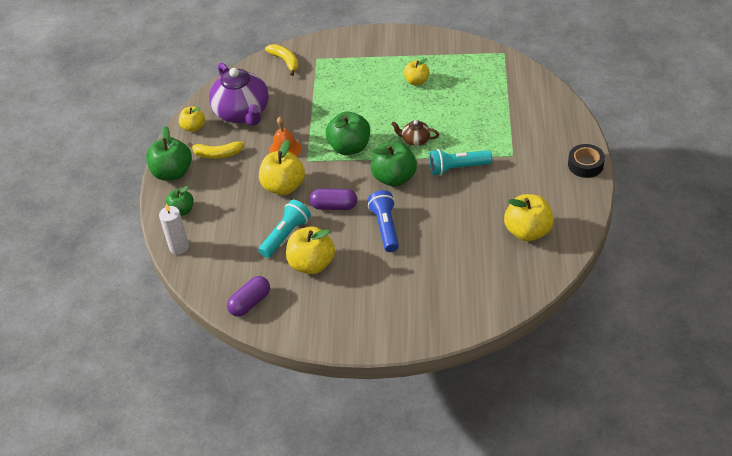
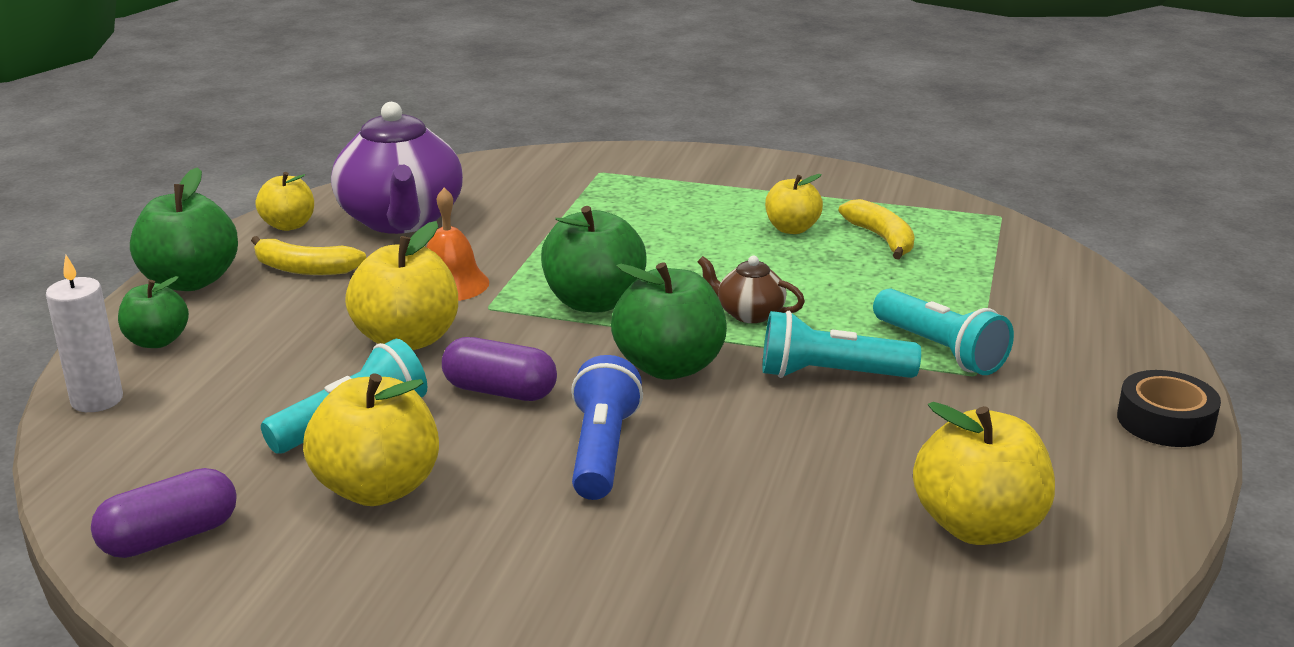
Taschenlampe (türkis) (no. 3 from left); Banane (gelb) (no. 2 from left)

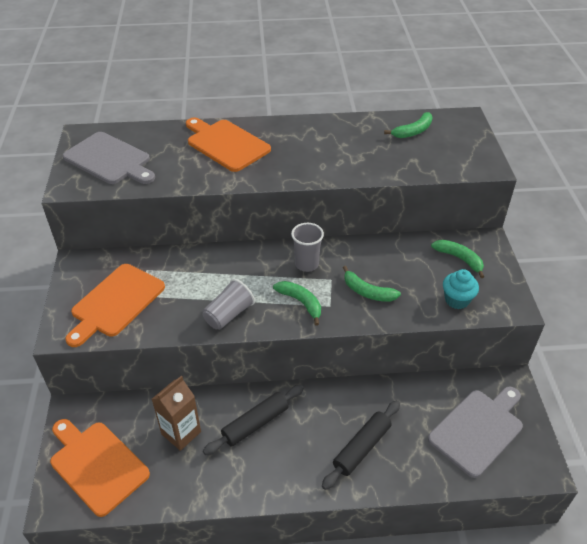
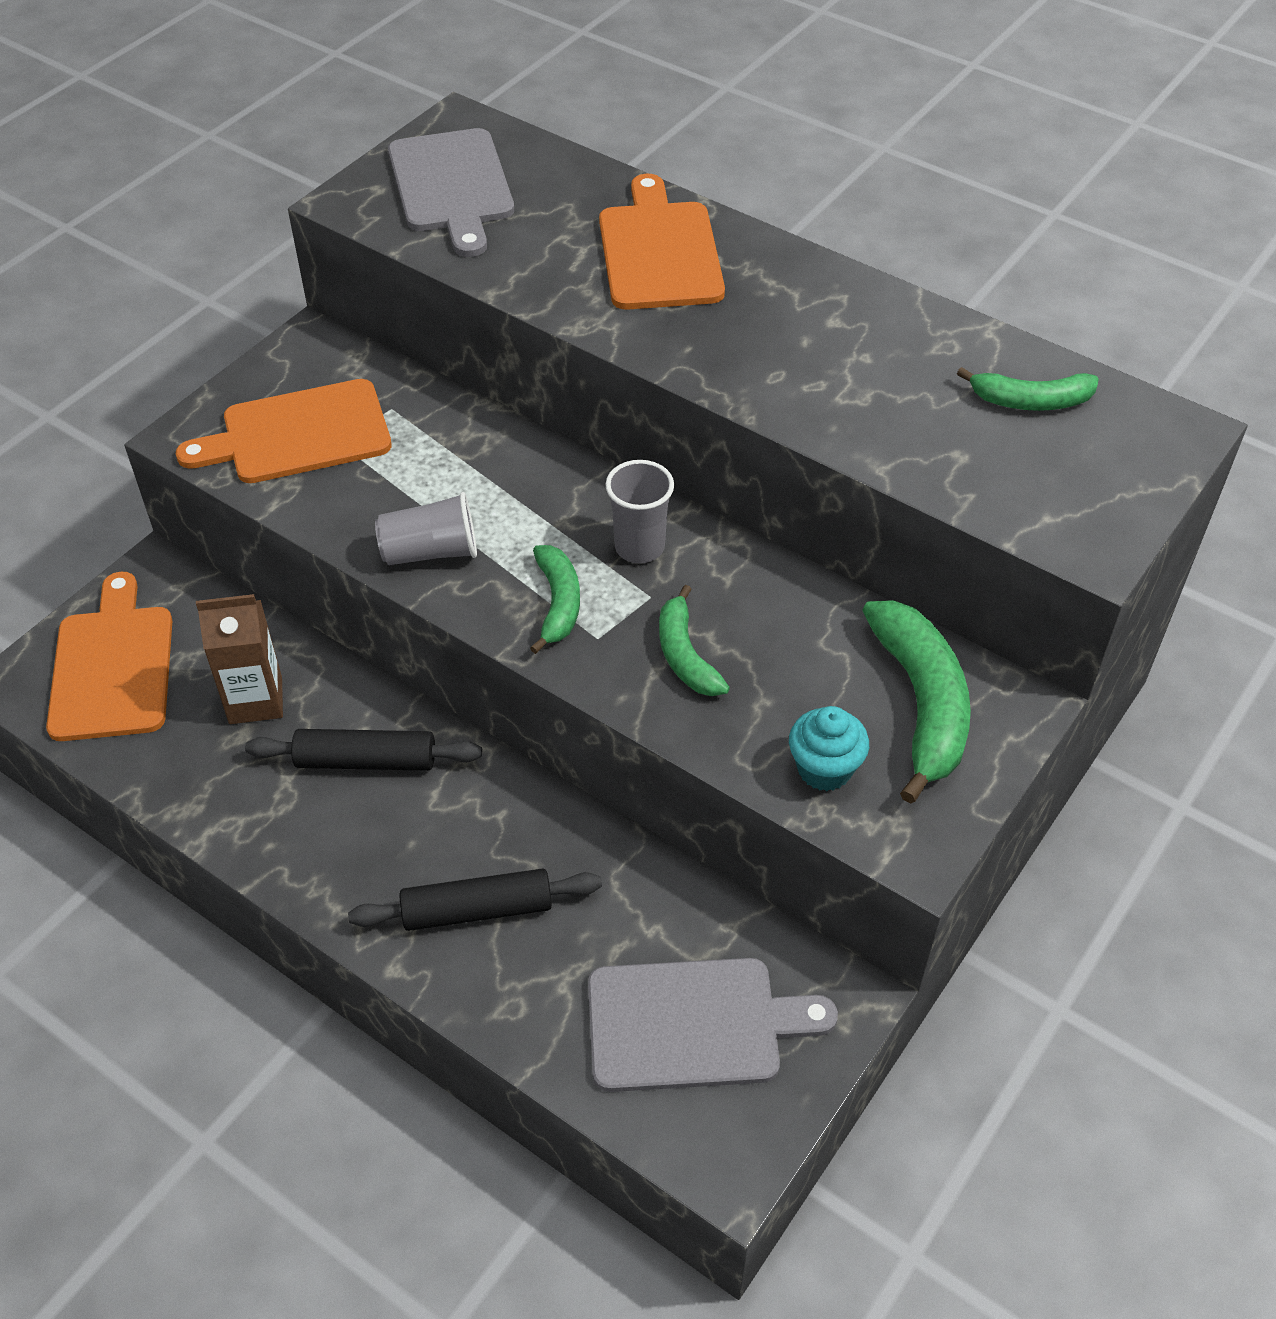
Banane (grün) (no. 3 from left)

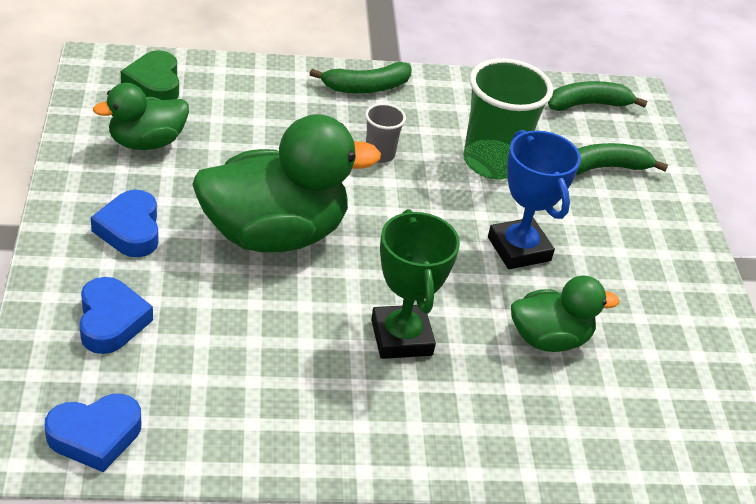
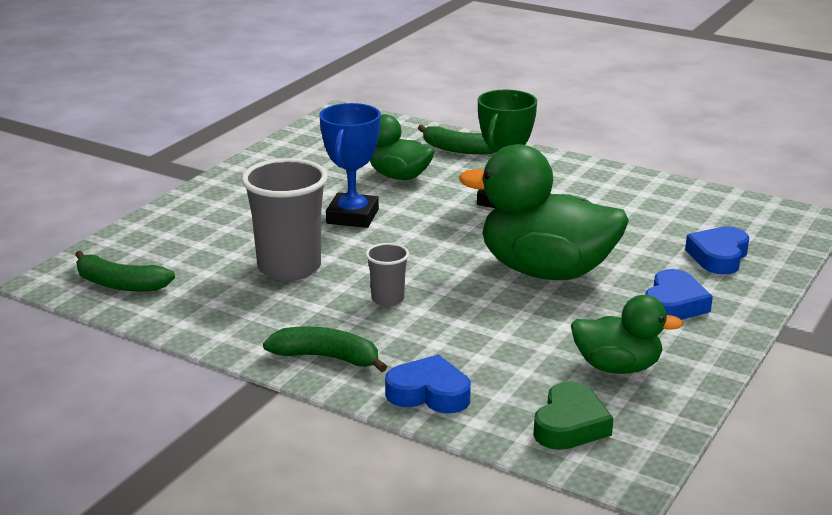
Herz (blau) (no. 1 from left); Banane (grün) (no. 3 from left); Becher (grau) (no. 1 from left)

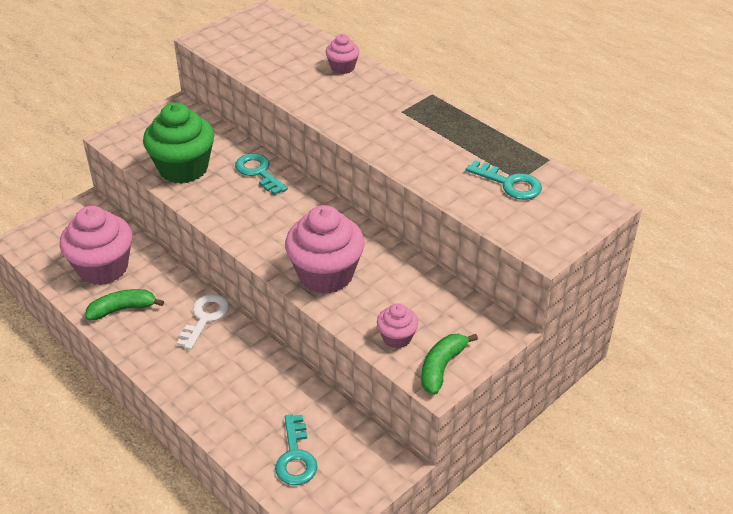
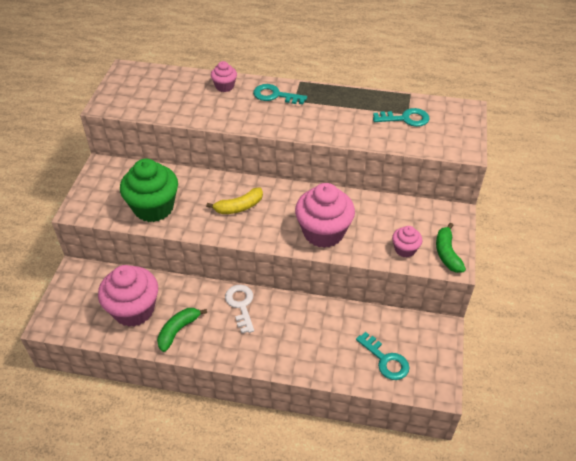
Banane (gelb); Schlüssel (türkis) (no. 1 from left)

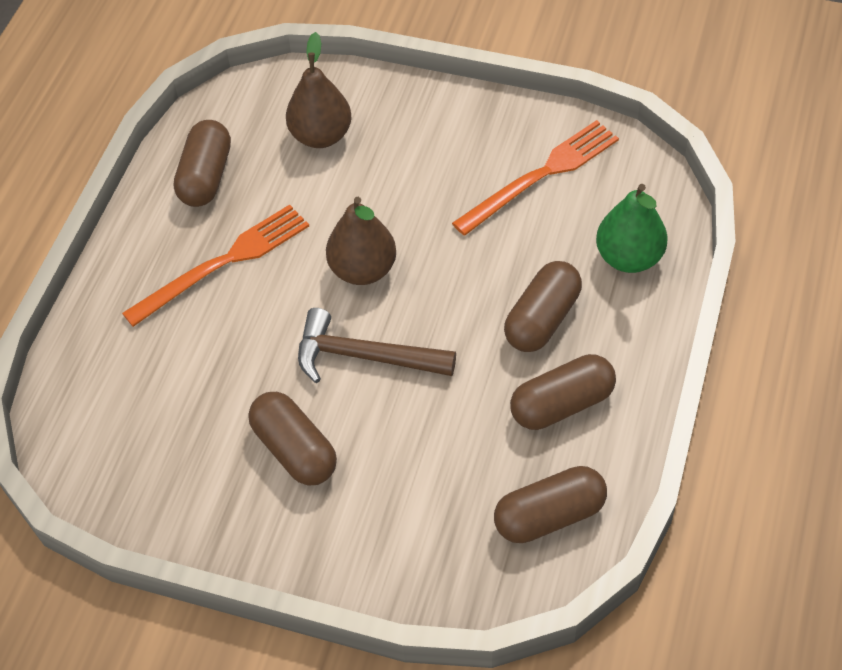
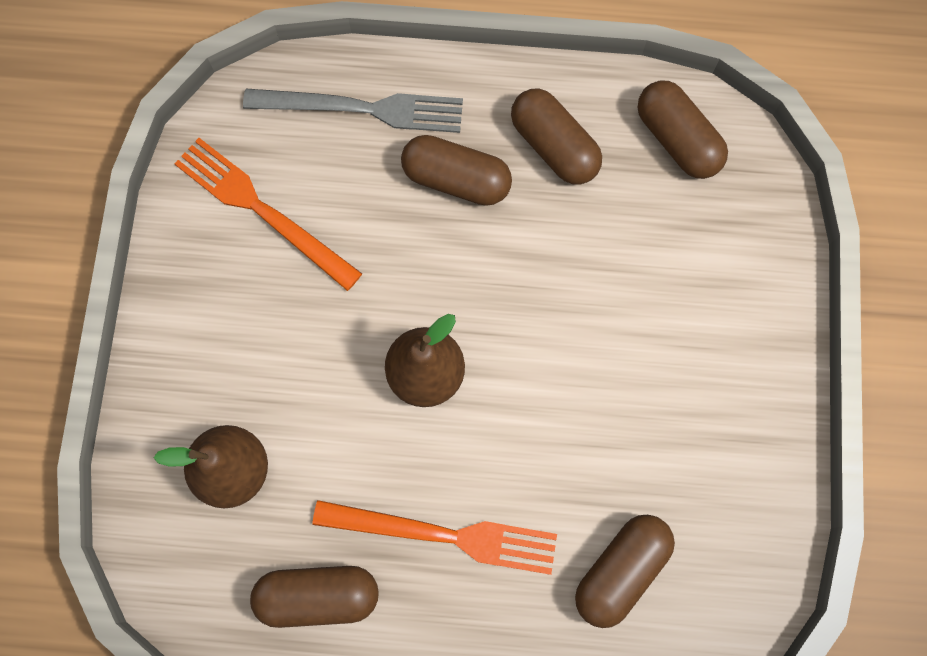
Hammer (braun); Kapsel (braun) (no. 4 from left); Gabel (grau); Gabel (orange) (no. 2 from left)

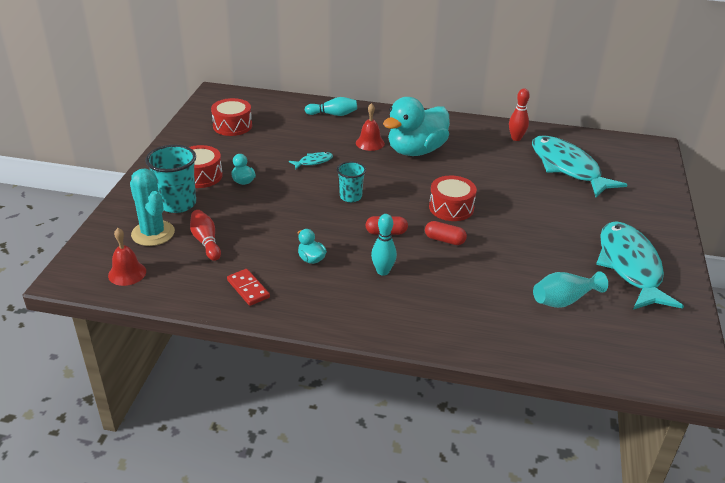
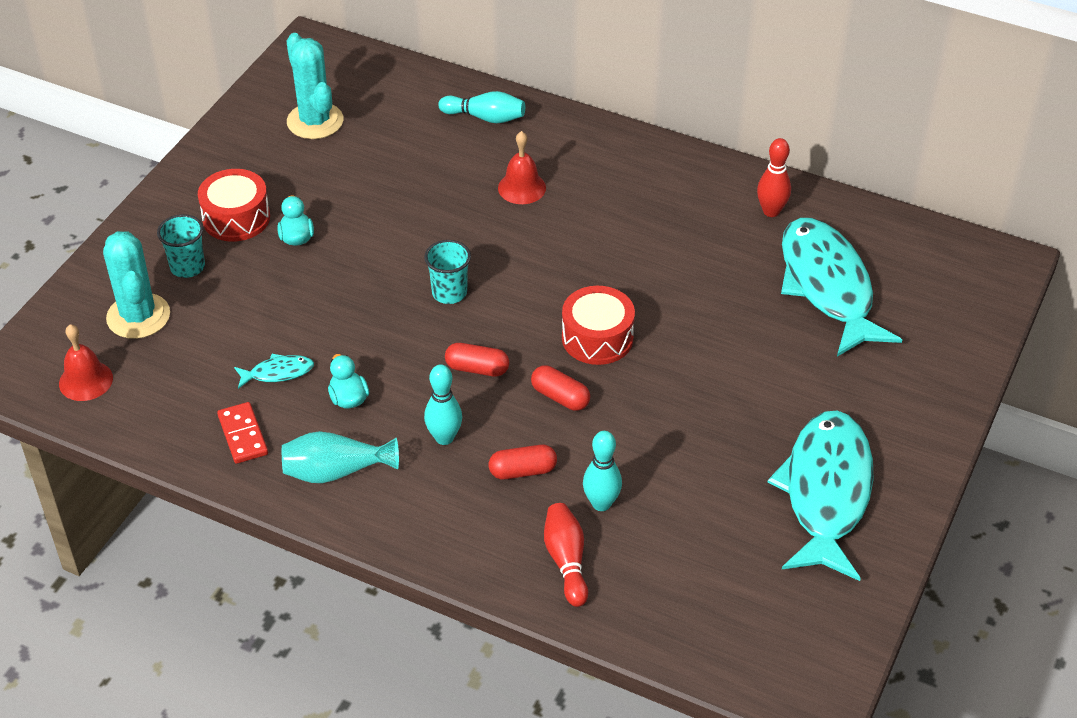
Ente (türkis) (no. 3 from left in the first image); Kapsel (rot) (no. 2 from left); Bowlingkegel (türkis) (no. 3 from left); Bowlingkegel (rot) (no. 1 from left); Fisch (türkis) (no. 1 from left); Vase (türkis); Kaktus (türkis) (no. 2 from left); Becher (türkis) (no. 1 from left)

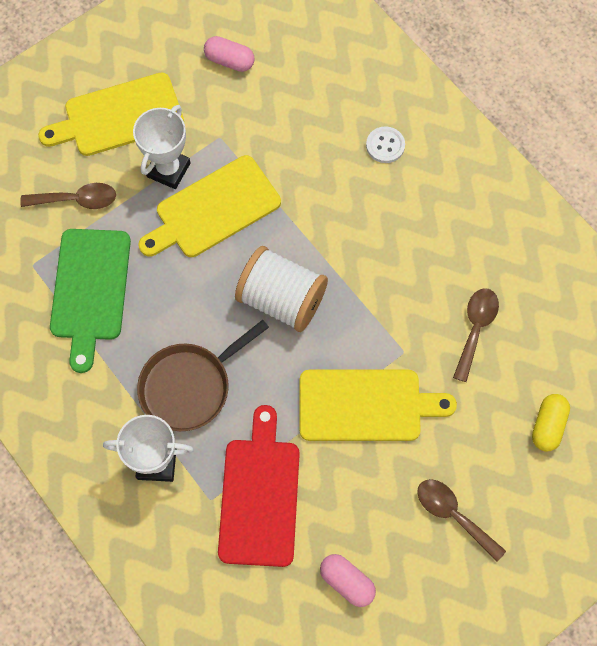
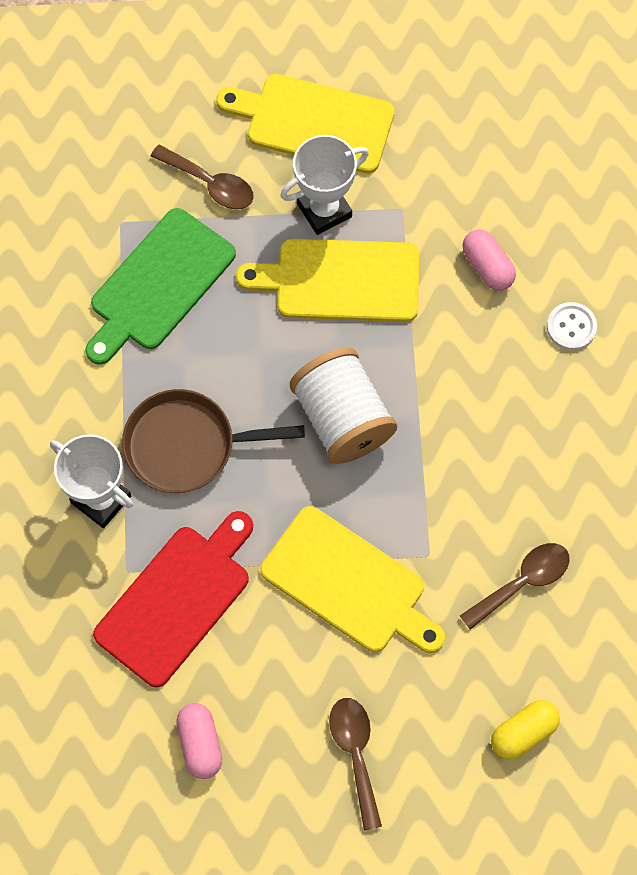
Kapsel (rosa) (no. 2 from left)

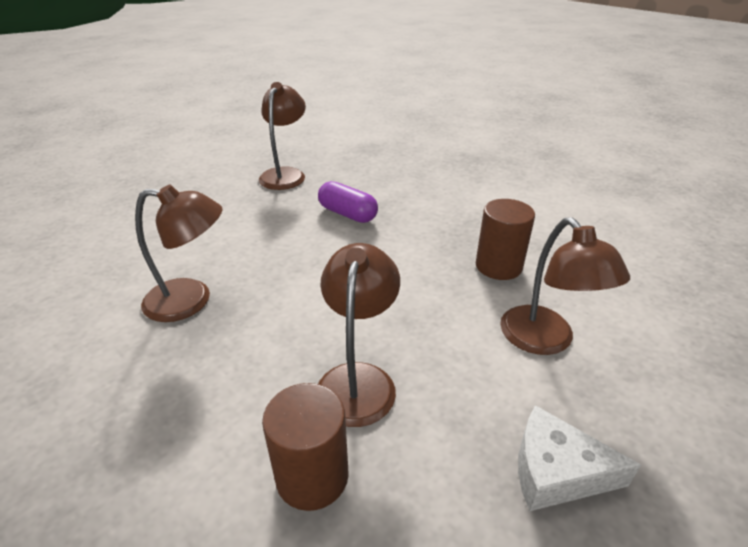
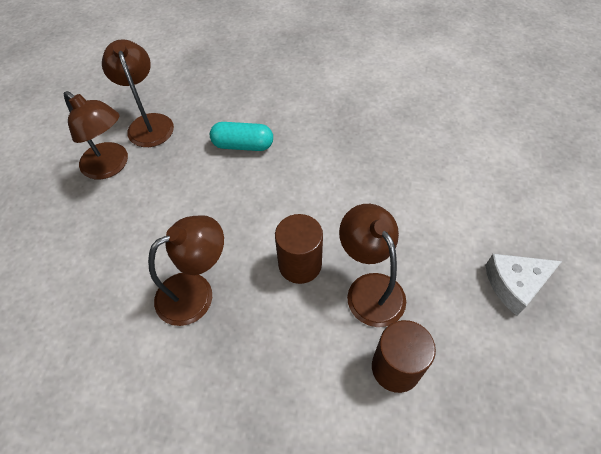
Vollzylinder (braun) (no. 1 from left); Lampe (braun) (no. 1 from left); Kapsel (türkis)

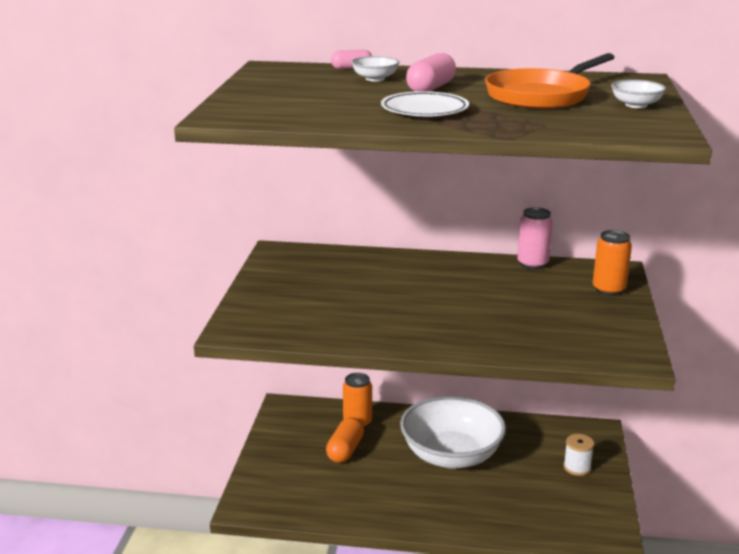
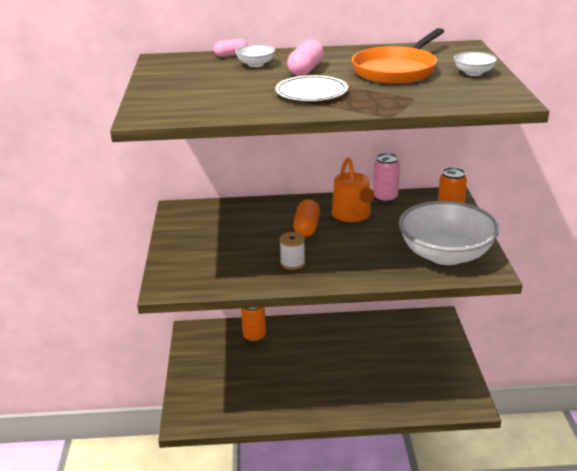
Gießkanne (orange); Kapsel (orange); Schüssel (weiß) (no. 2 from left); Garnrolle (weiß)

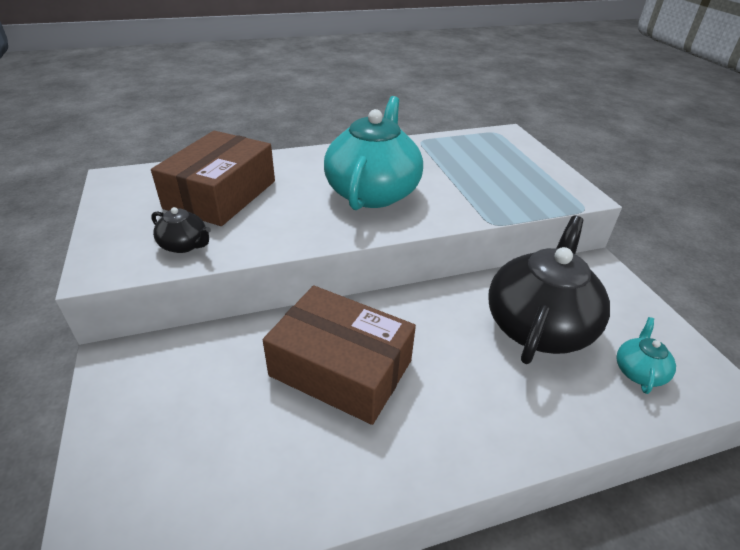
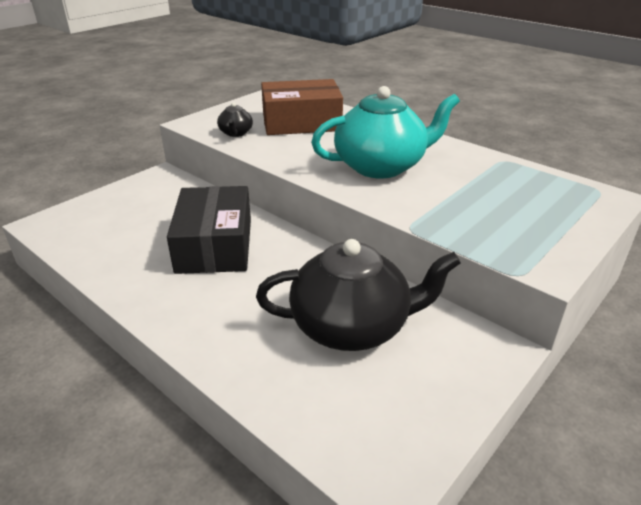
Teekanne (türkis) (no. 2 from left in the first image); Schachtel (schwarz)

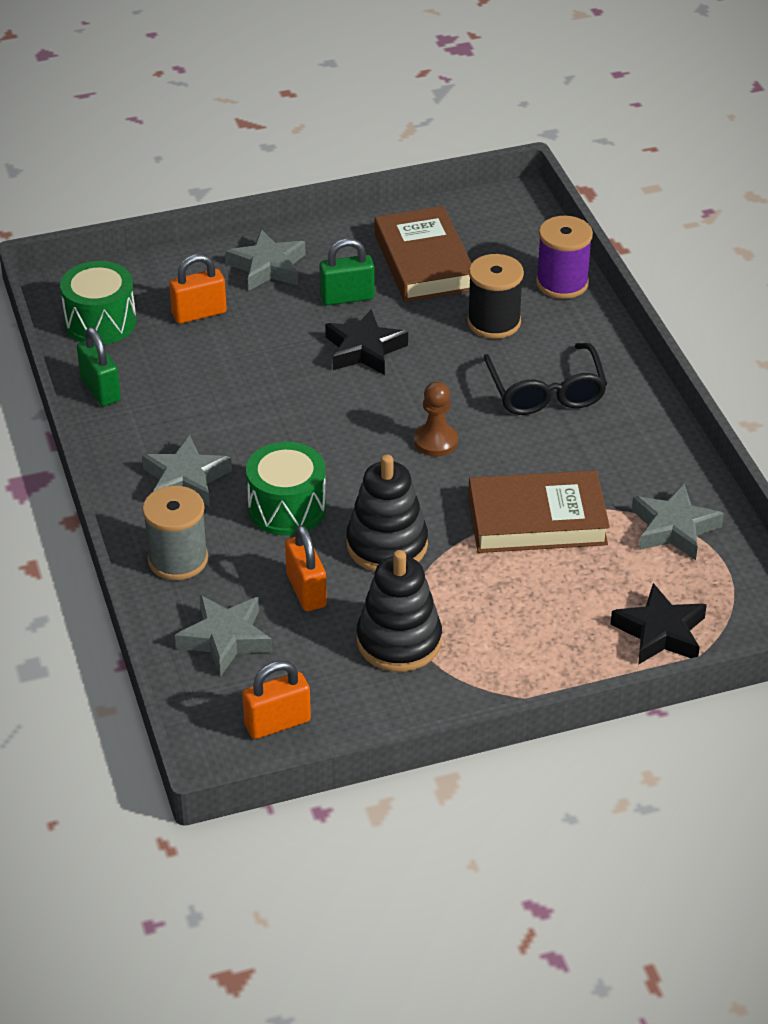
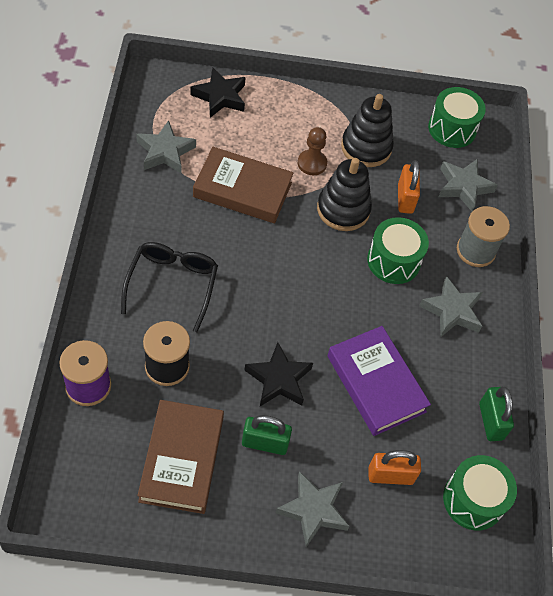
Buch (lila); Bauer (braun); Trommel (grün) (no. 2 from left)

